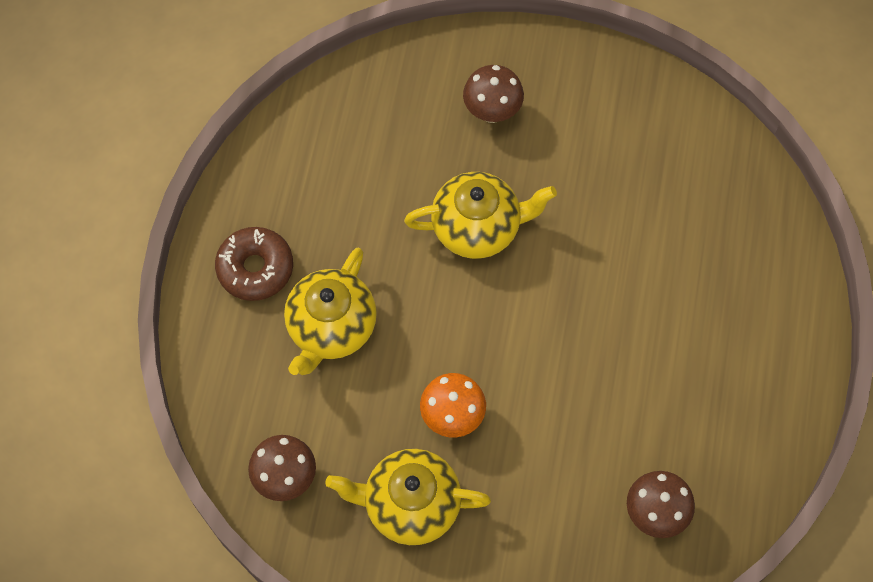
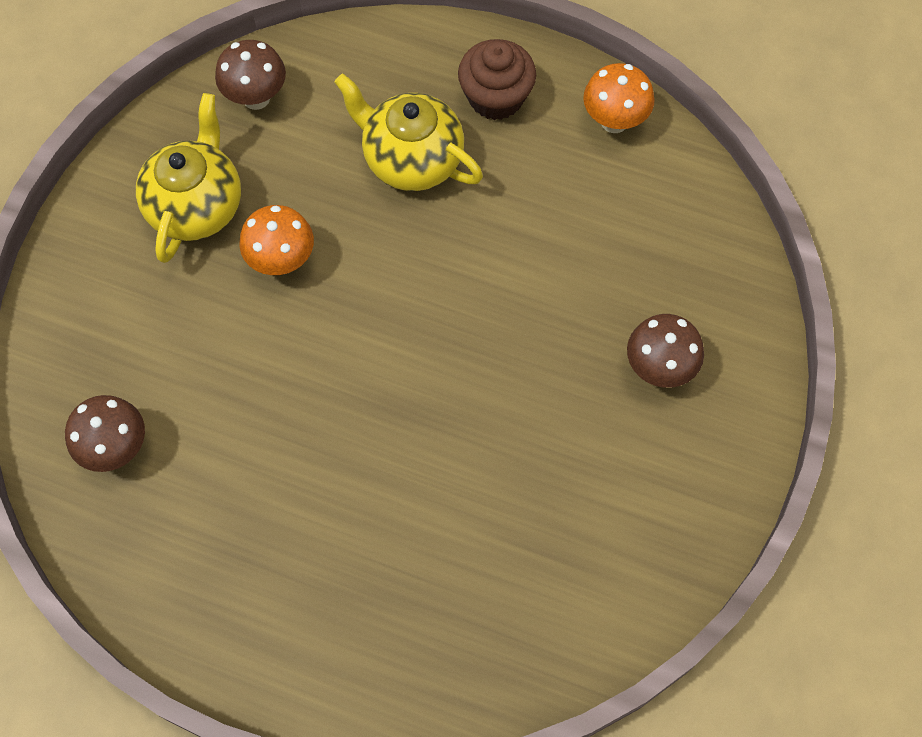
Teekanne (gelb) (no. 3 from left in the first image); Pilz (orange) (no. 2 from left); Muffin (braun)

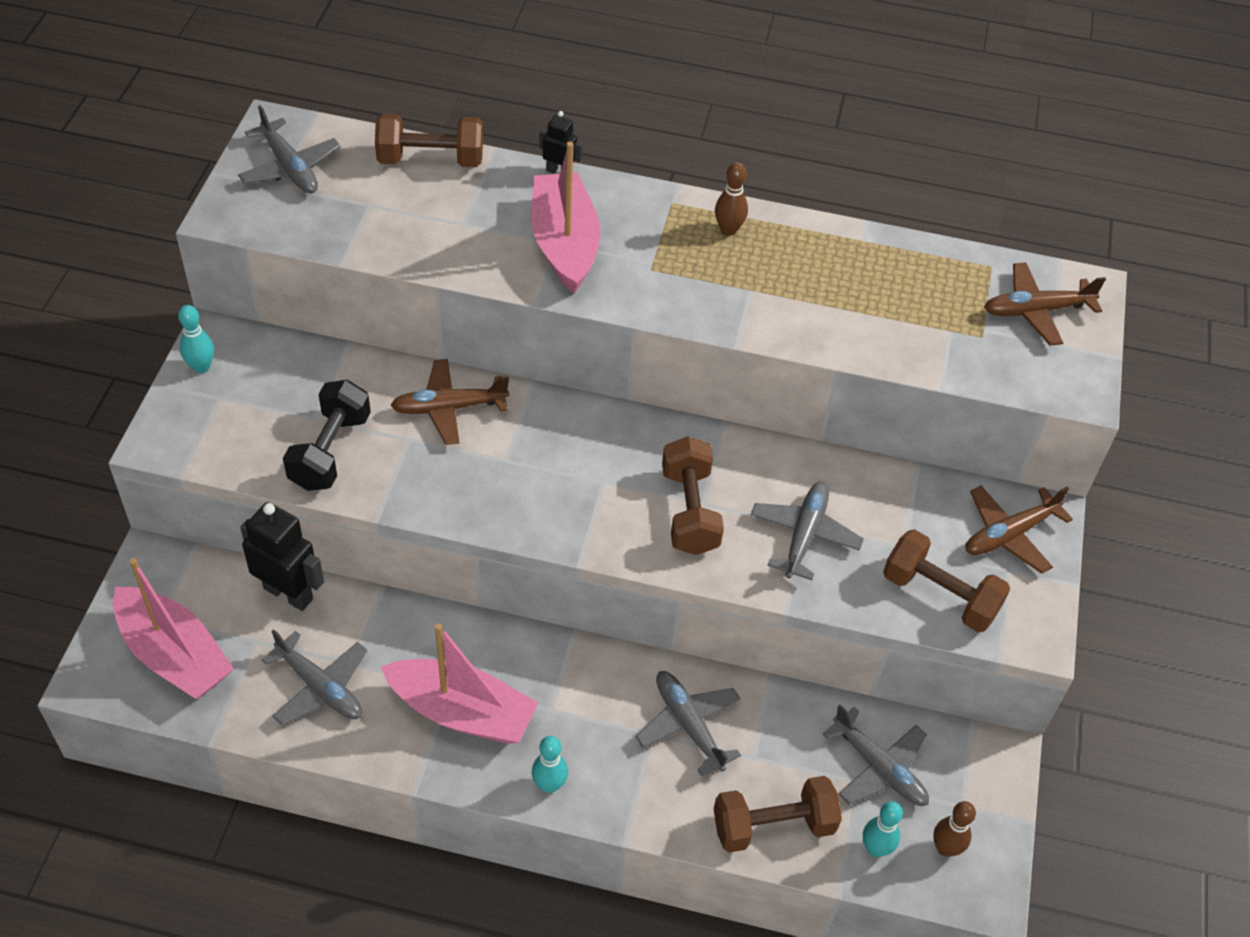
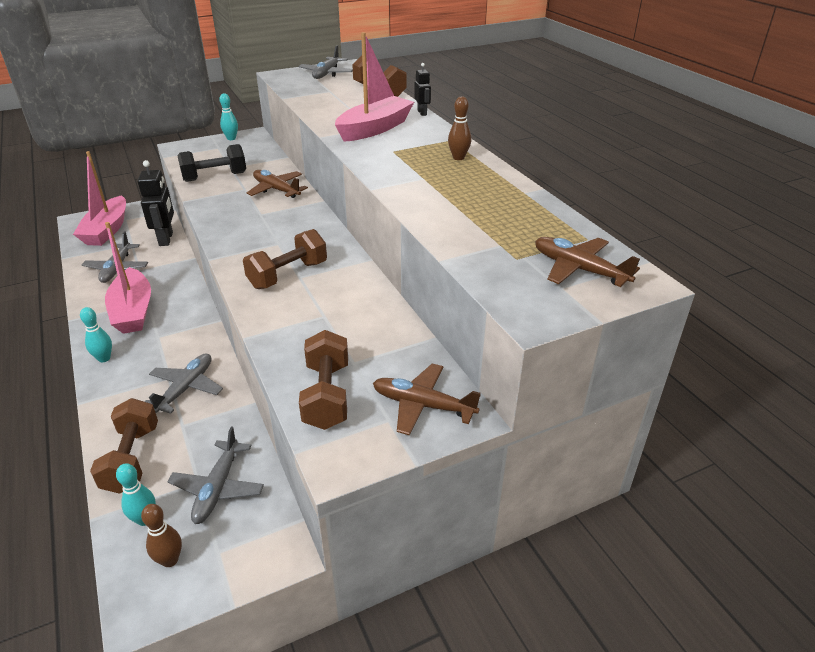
Flugzeug (grau) (no. 4 from left in the first image); Hantel (braun) (no. 1 from left)

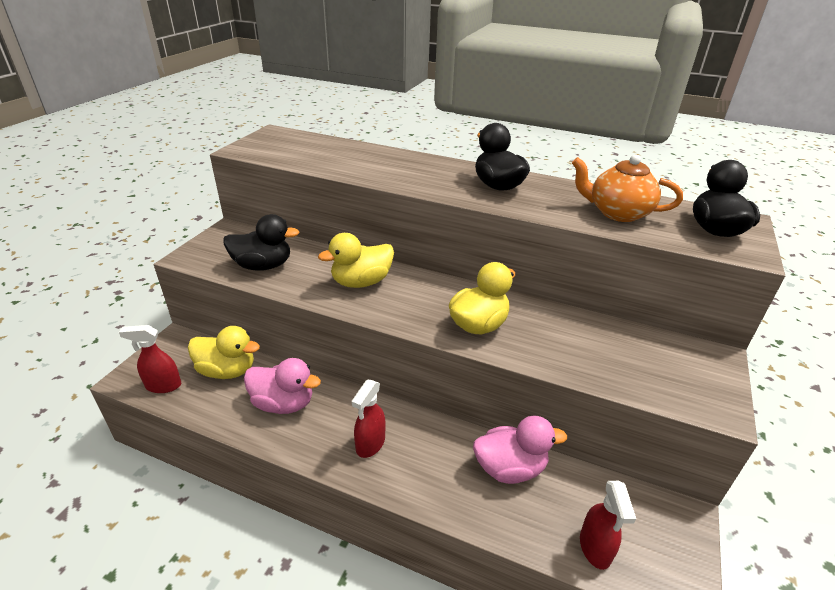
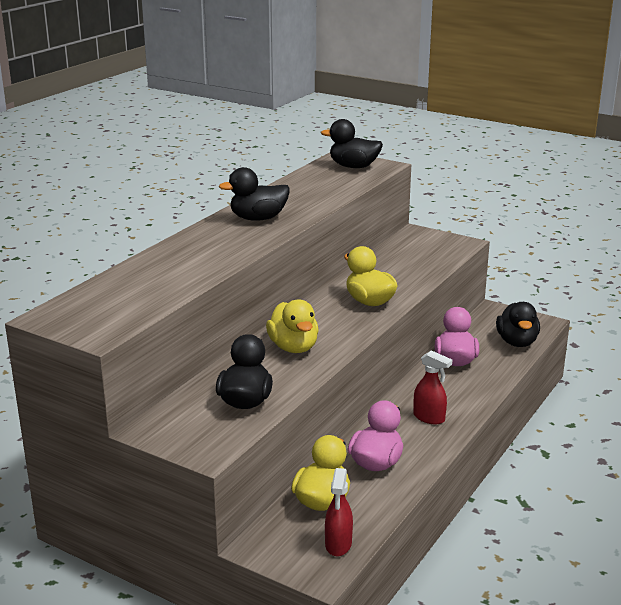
Teekanne (orange); Ente (schwarz) (no. 4 from left)

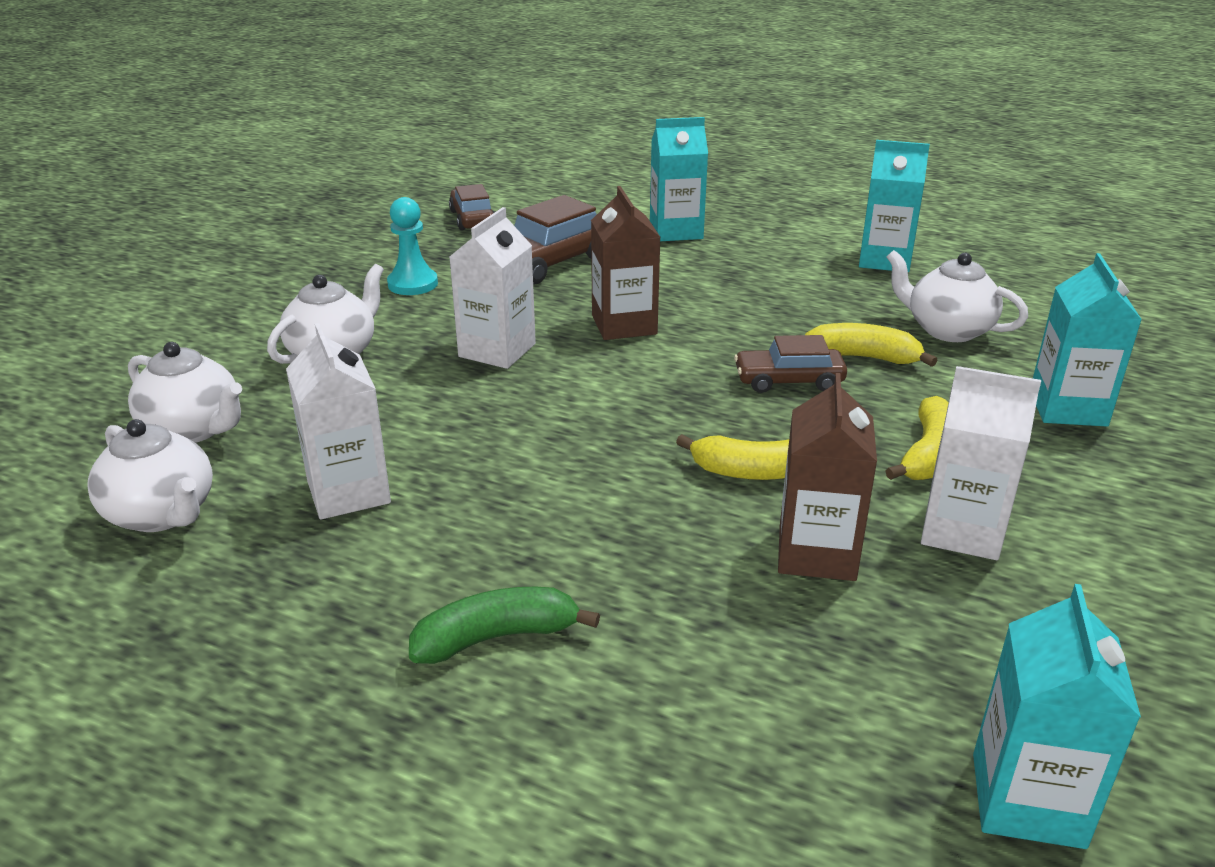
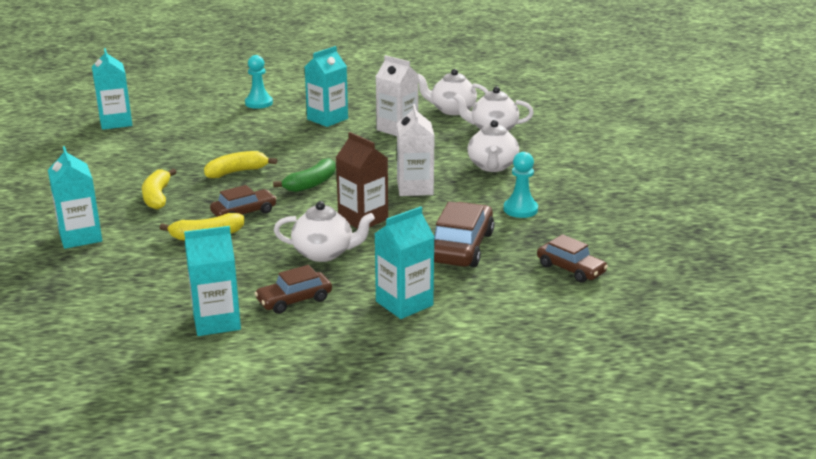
Getränkekarton (braun) (no. 2 from left in the first image); Getränkekarton (weiß) (no. 3 from left in the first image); Bauer (türkis) (no. 1 from left); Auto (braun) (no. 2 from left); Getränkekarton (türkis) (no. 4 from left); Banane (grün); Teekanne (weiß) (no. 1 from left)

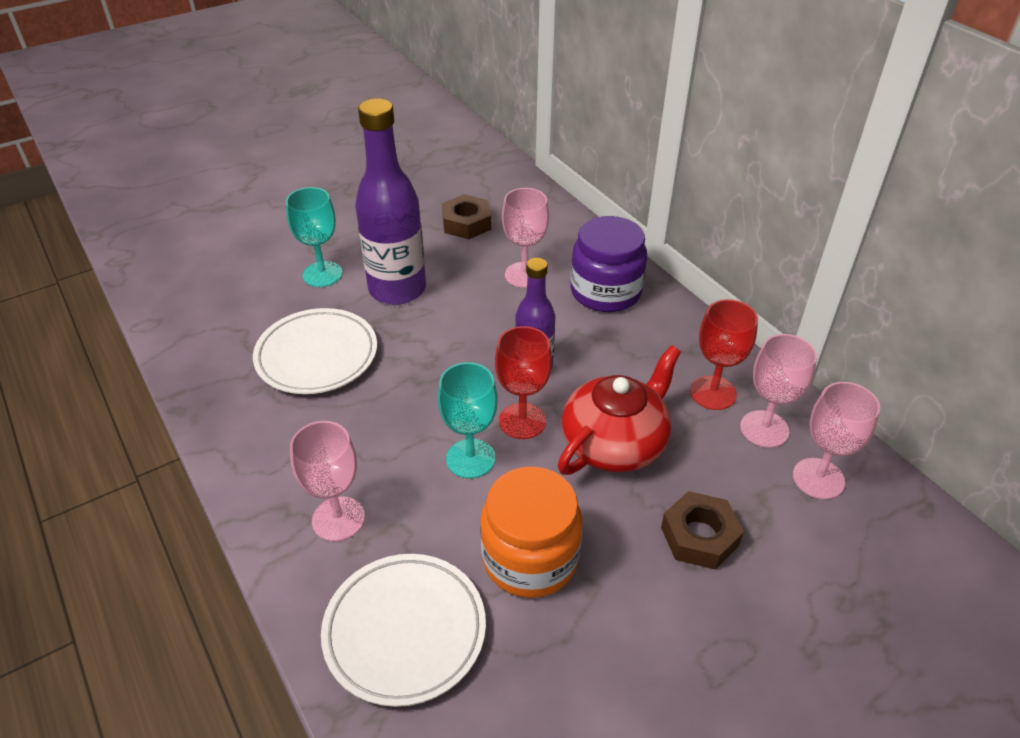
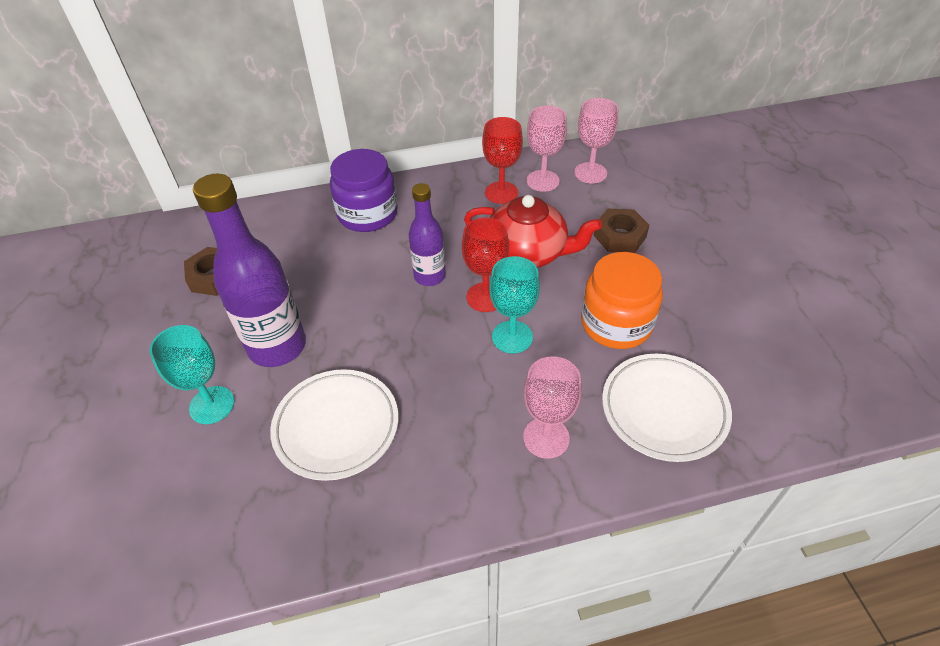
Kelch (rosa) (no. 2 from left in the first image); Teekanne (rot)

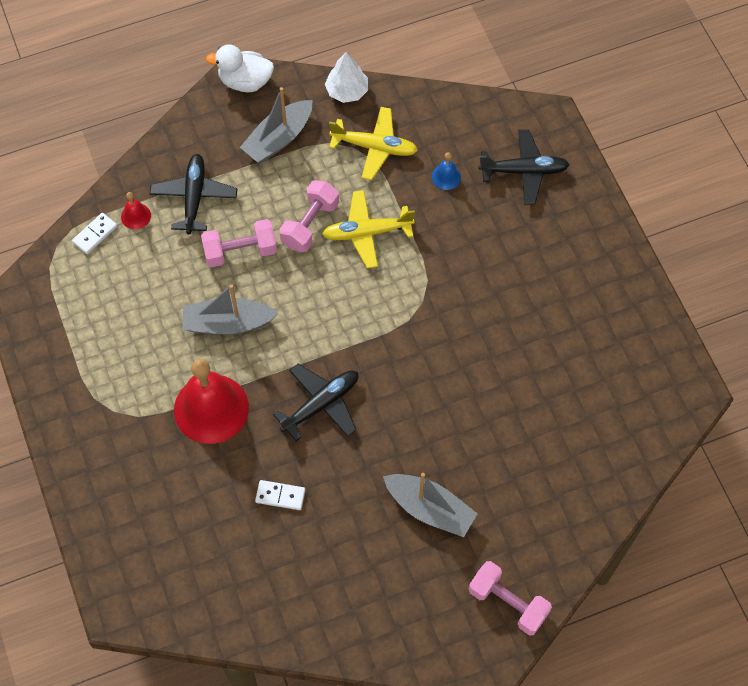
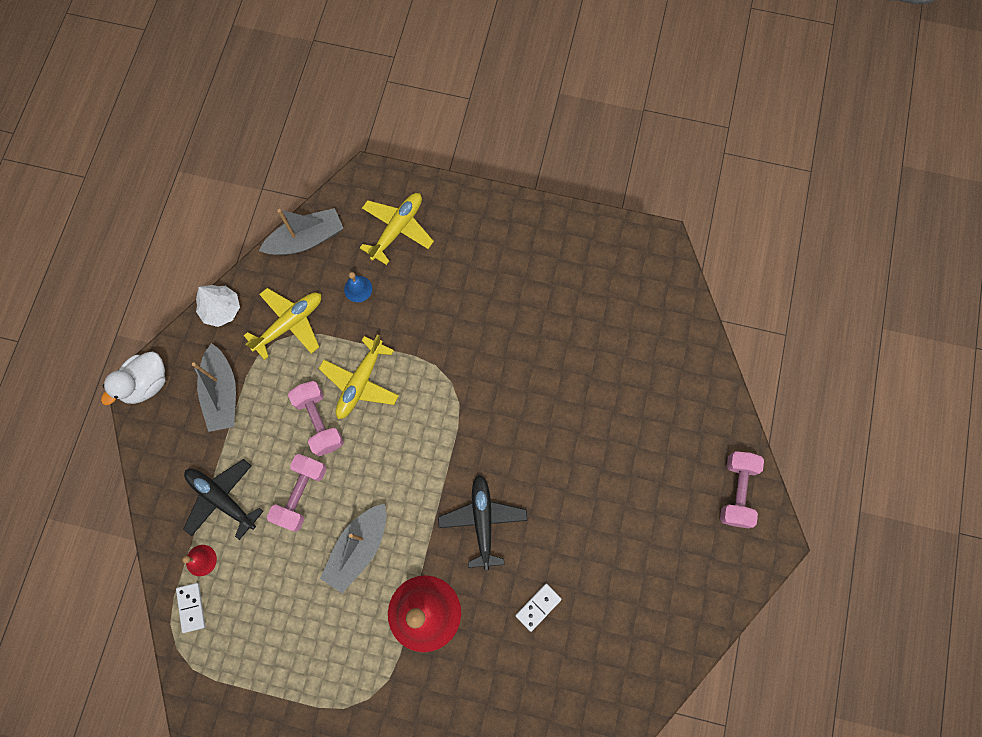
Boot (grau) (no. 2 from left); Flugzeug (gelb) (no. 3 from left); Hantel (rosa) (no. 3 from left)

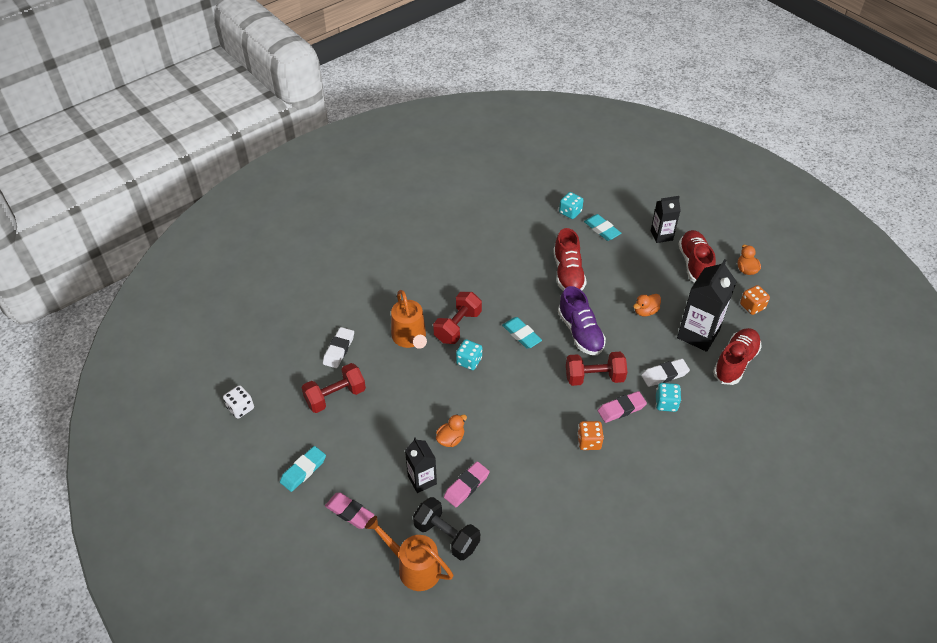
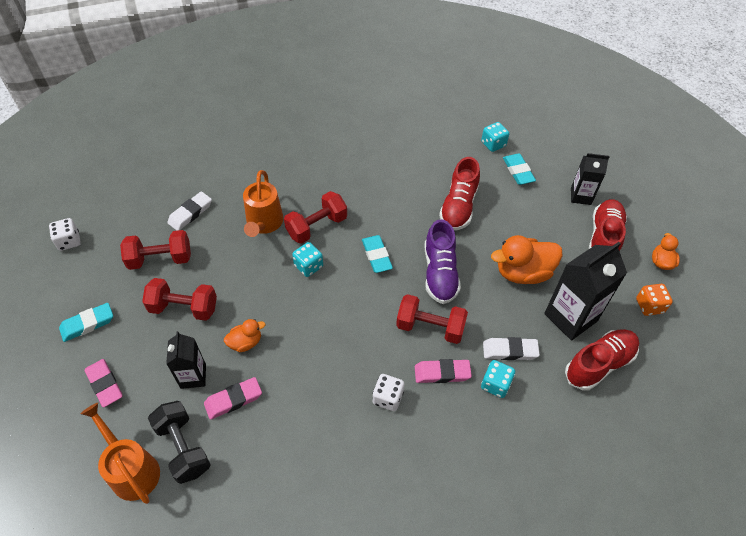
Hantel (rot) (no. 2 from left); Spielwürfel (weiß) (no. 2 from left); Ente (orange) (no. 2 from left)

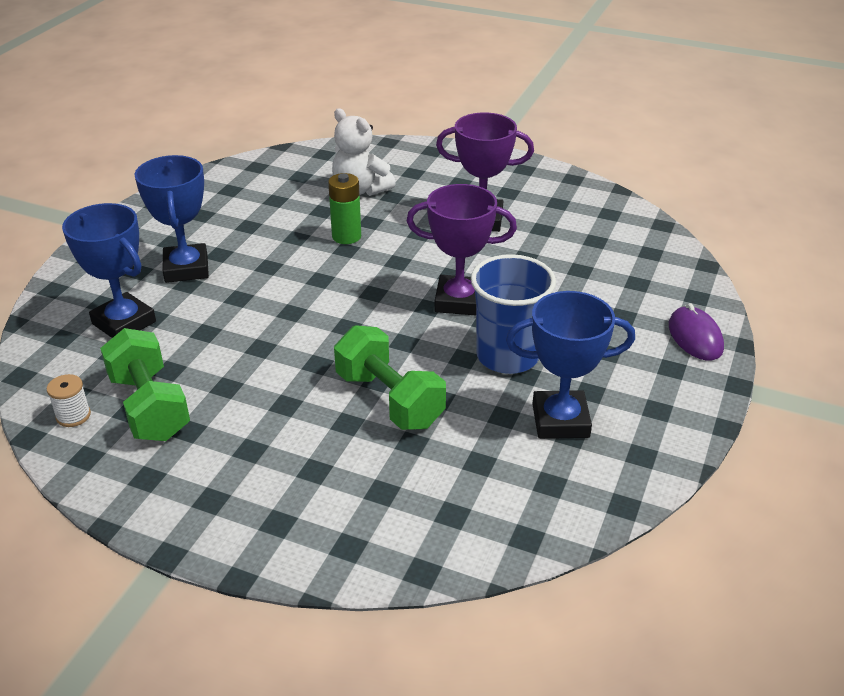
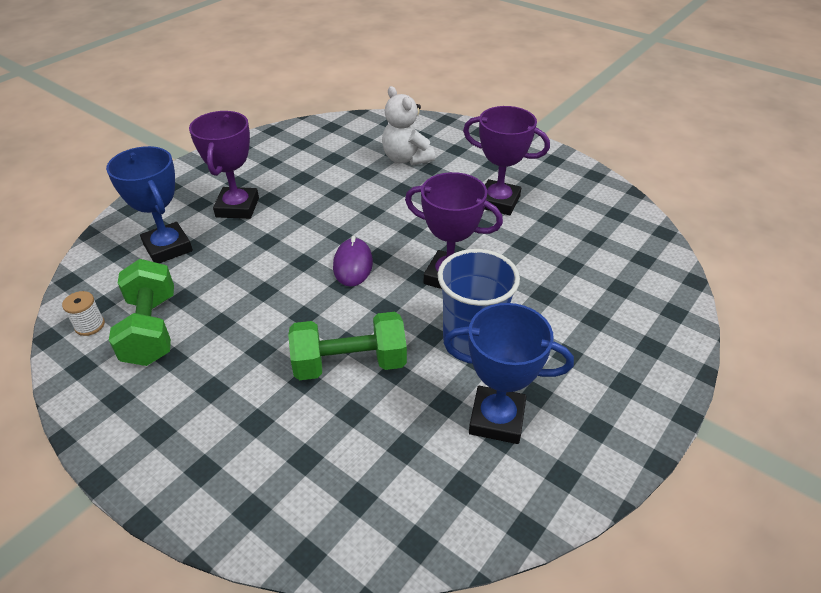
Batterie (grün); Computermaus (lila); Pokal (lila) (no. 1 from left); Hantel (grün) (no. 2 from left)

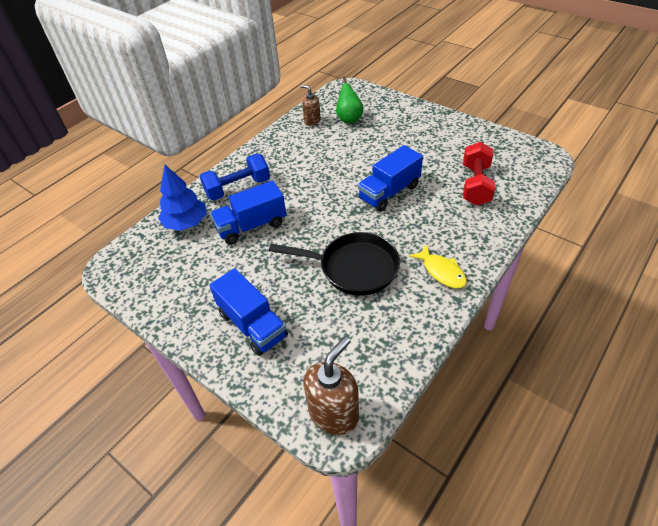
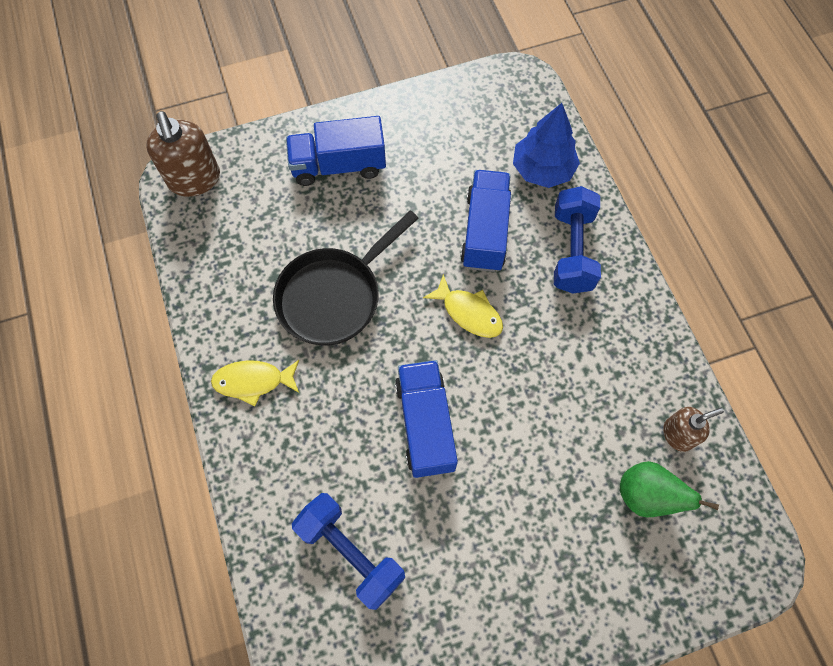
Fisch (gelb) (no. 2 from left); Hantel (blau) (no. 1 from left)

